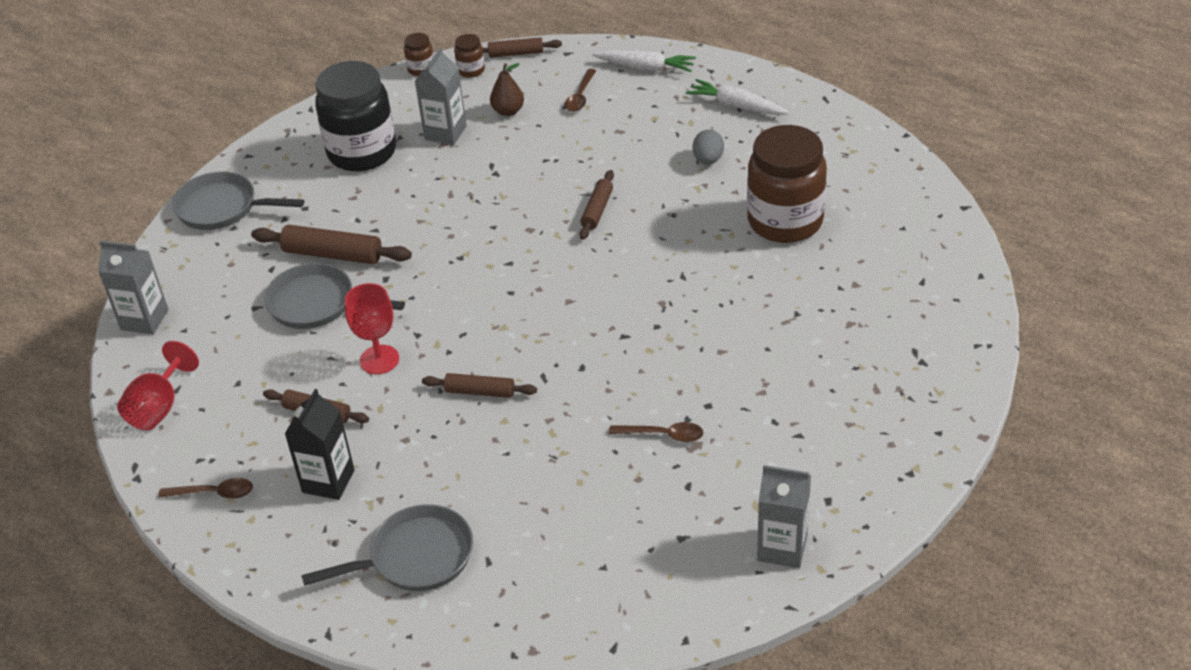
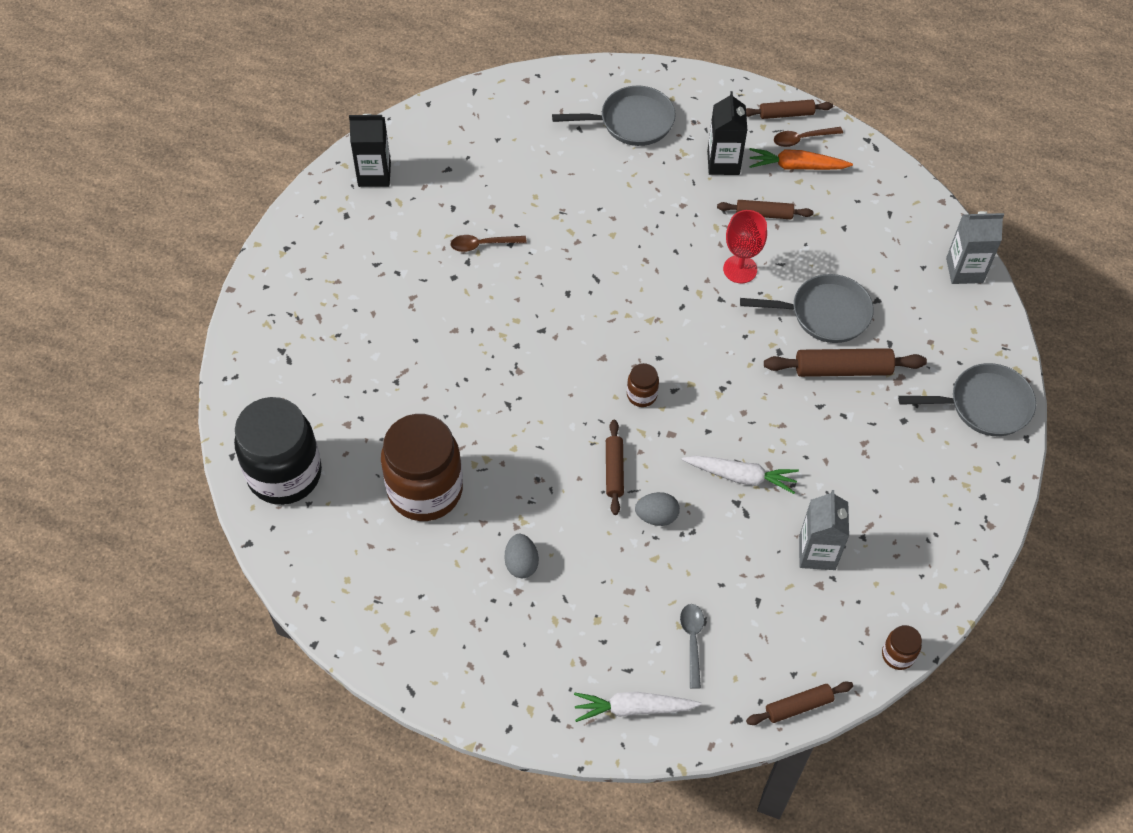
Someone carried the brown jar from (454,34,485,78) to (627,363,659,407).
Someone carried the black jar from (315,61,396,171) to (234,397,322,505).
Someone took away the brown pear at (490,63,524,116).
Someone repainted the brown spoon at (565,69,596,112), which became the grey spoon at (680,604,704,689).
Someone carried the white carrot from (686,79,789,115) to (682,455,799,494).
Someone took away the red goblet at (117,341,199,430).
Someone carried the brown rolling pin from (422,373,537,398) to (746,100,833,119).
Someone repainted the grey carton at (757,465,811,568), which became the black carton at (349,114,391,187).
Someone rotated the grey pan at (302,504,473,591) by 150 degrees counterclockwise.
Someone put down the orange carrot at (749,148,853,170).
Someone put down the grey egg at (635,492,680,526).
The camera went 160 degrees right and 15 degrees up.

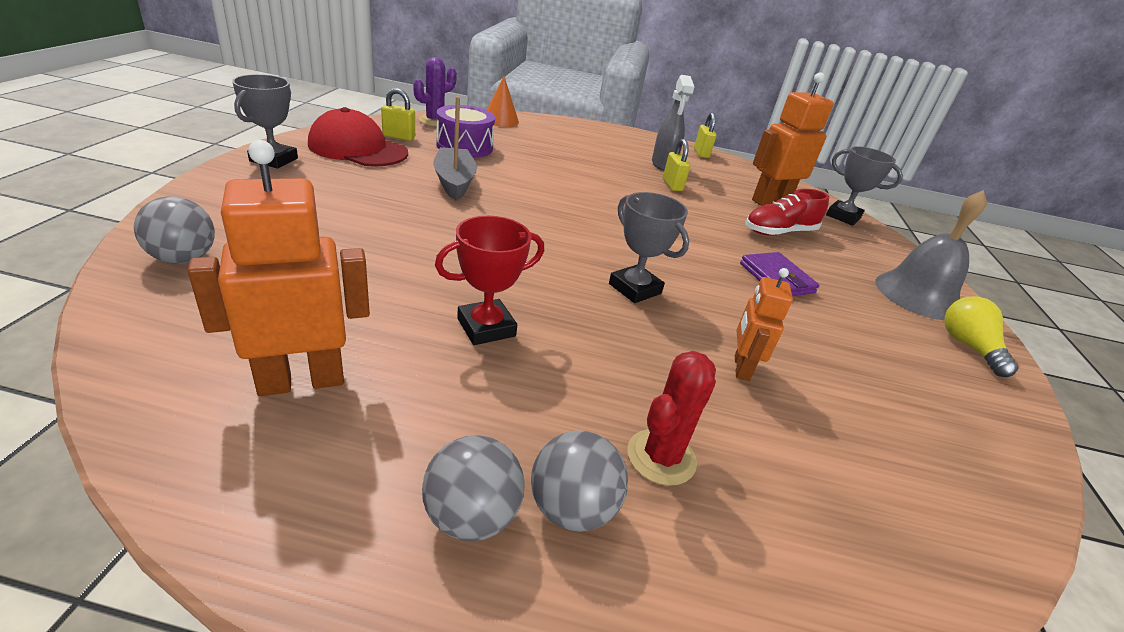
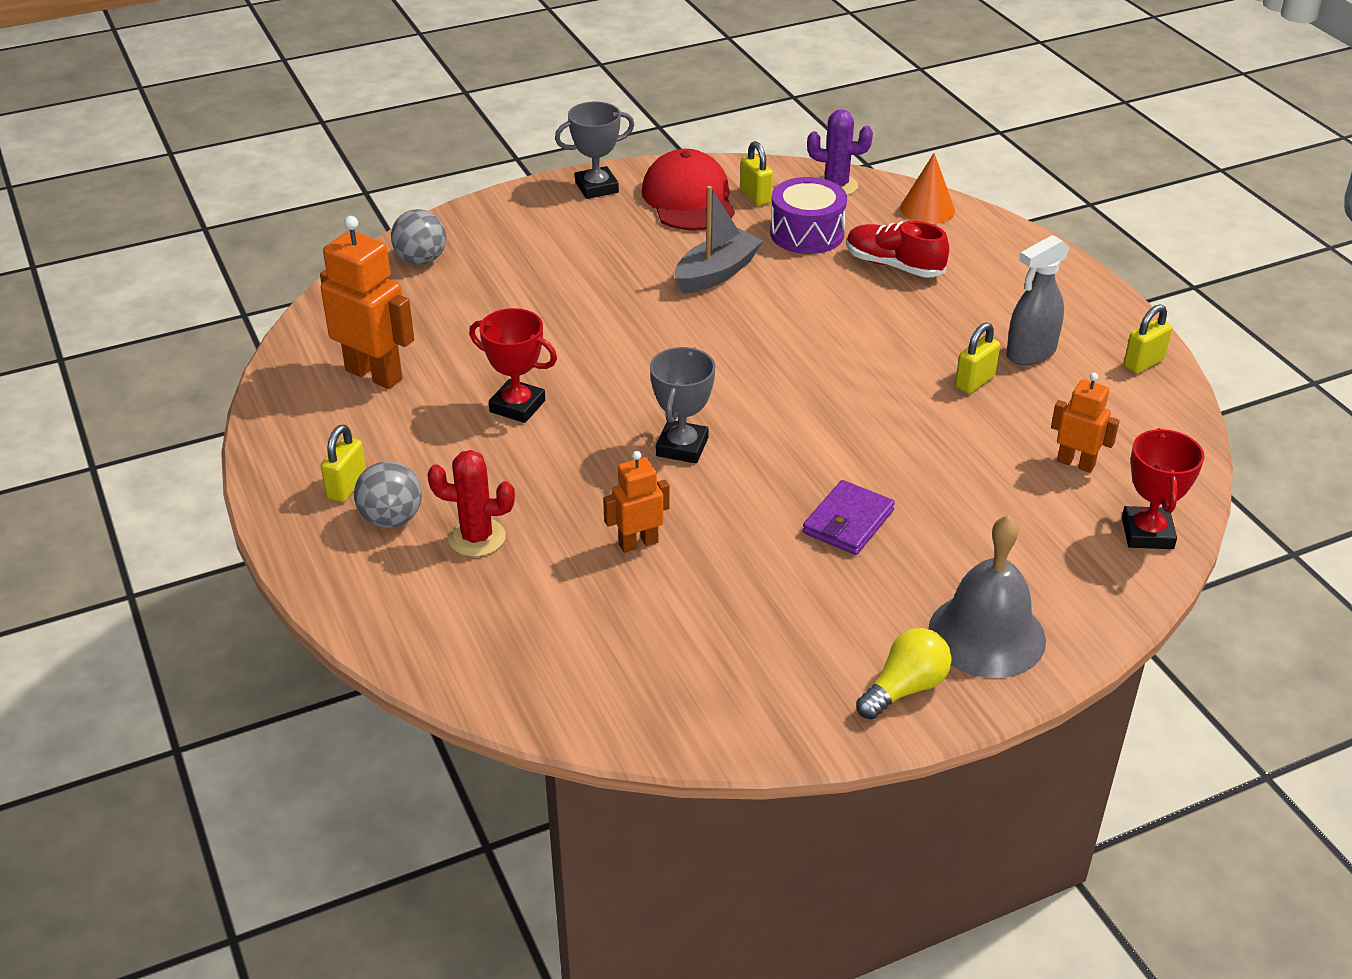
Someone scaled the orange robot at (752,72,834,206) by 0.58.
Someone repainted the grey trophy at (826,146,903,226), which became the red trophy at (1122,428,1205,549).
Someone carried the red shoe from (745,189,829,236) to (846,221,949,277).
Someone swapped the grey ball at (422,435,525,541) for the yellow padlock at (321,425,366,502).
The camera went 60 degrees right and 5 degrees up.

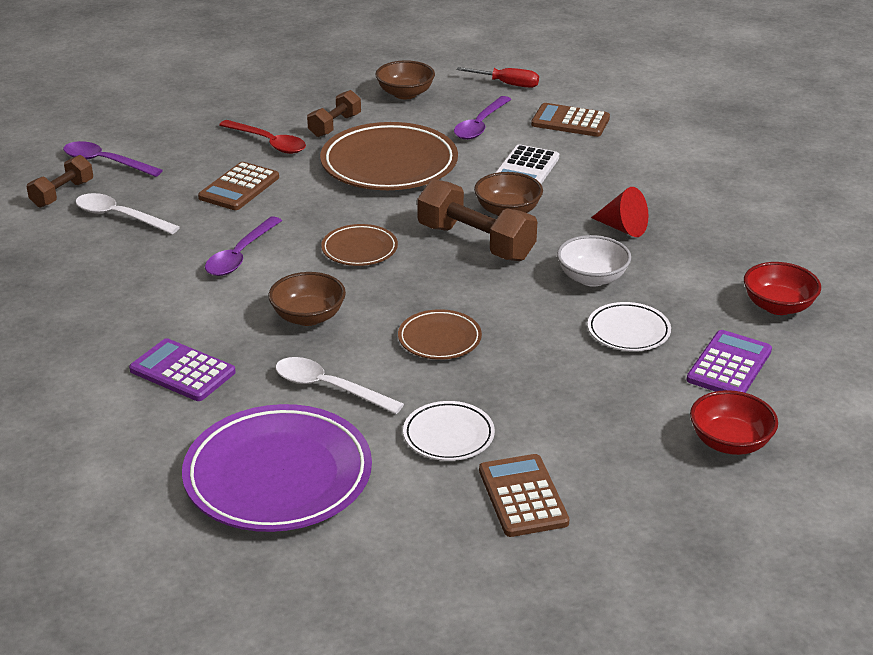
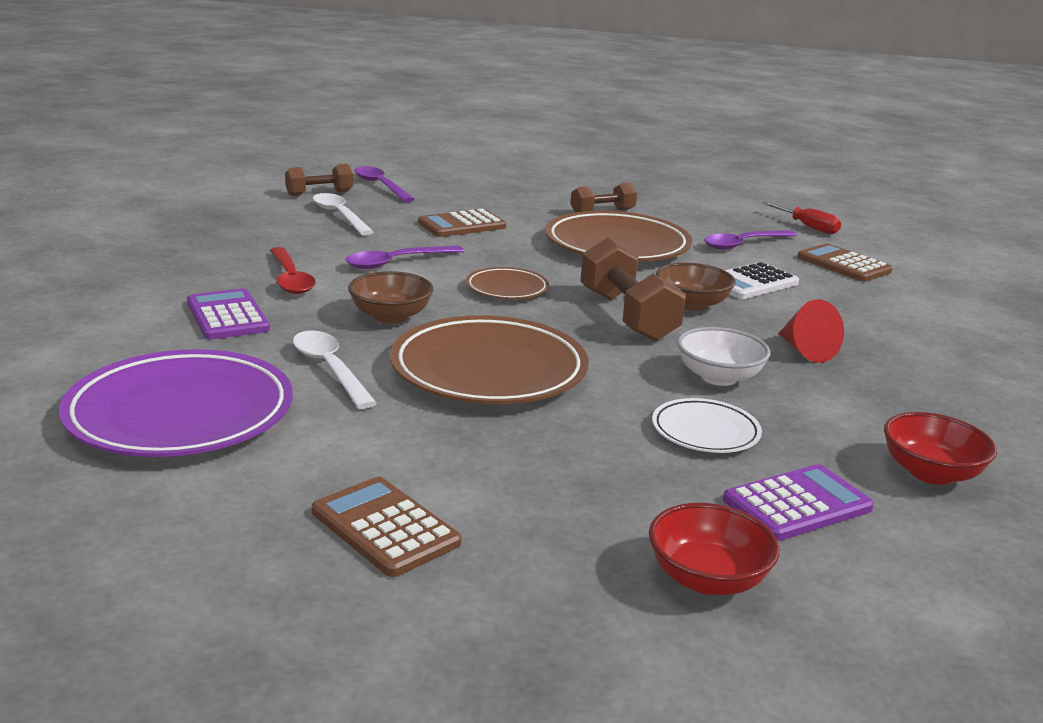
Someone took away the brown bowl at (375,60,435,99).
Someone carried the red spoon from (219,120,306,154) to (270,247,316,294).
Someone scaled the brown plate at (398,309,482,360) by 1.98.
Someone took away the white plate at (403,401,495,461).
Someone rotated the brown calculator at (479,454,569,537) by 60 degrees counterclockwise.
The camera went 30 degrees right and 10 degrees down.

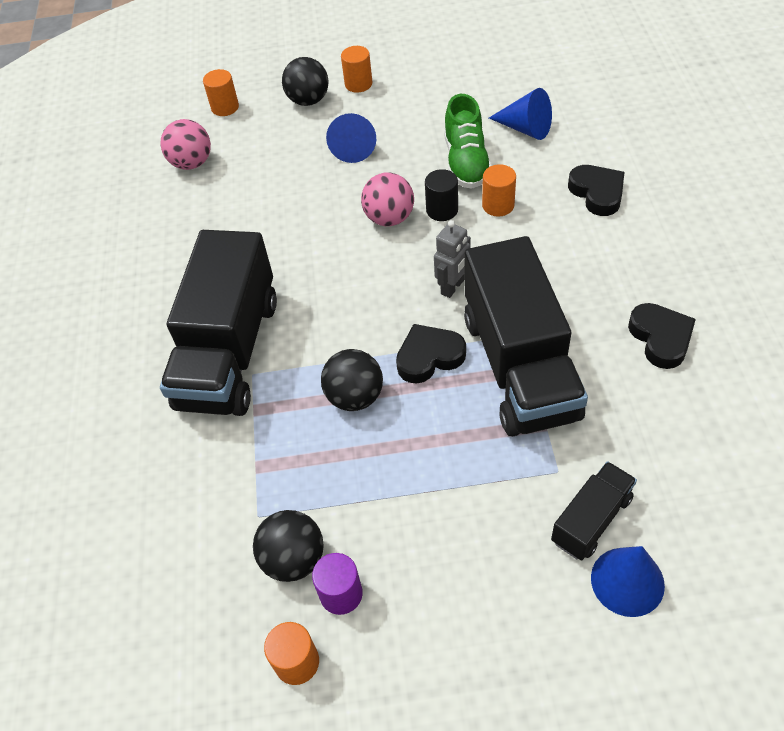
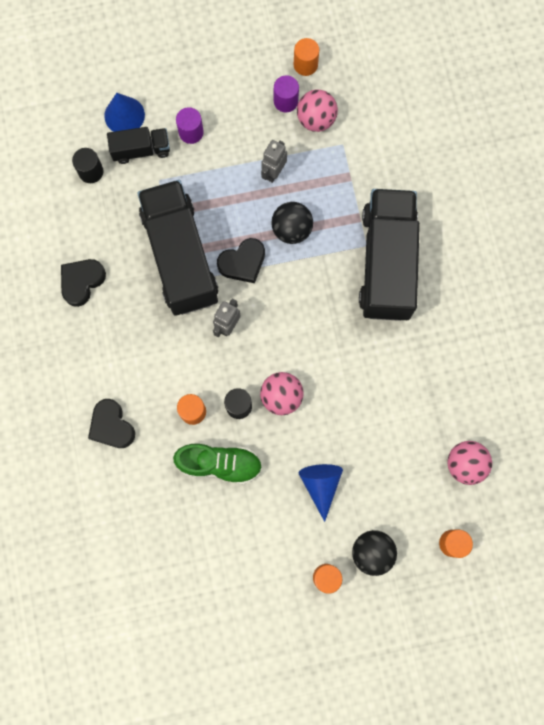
Someone took away the blue cone at (489,88,552,140).
Someone rotated the green shoe at (444,94,492,189) by 105 degrees clockwise.
Someone rotated the black heart at (628,303,696,369) by 60 degrees clockwise.
Someone rotated the black truck at (551,461,637,560) by 135 degrees counterclockwise.
Someone repainted the black ball at (253,510,324,582), which became the pink ball at (297,90,338,132).
Someone put down the purple cylinder at (176,107,204,144).
Someone put down the grey robot at (261,140,287,183).
Someone put down the black cylinder at (72,148,103,183).
The camera went 170 degrees right and 25 degrees up.

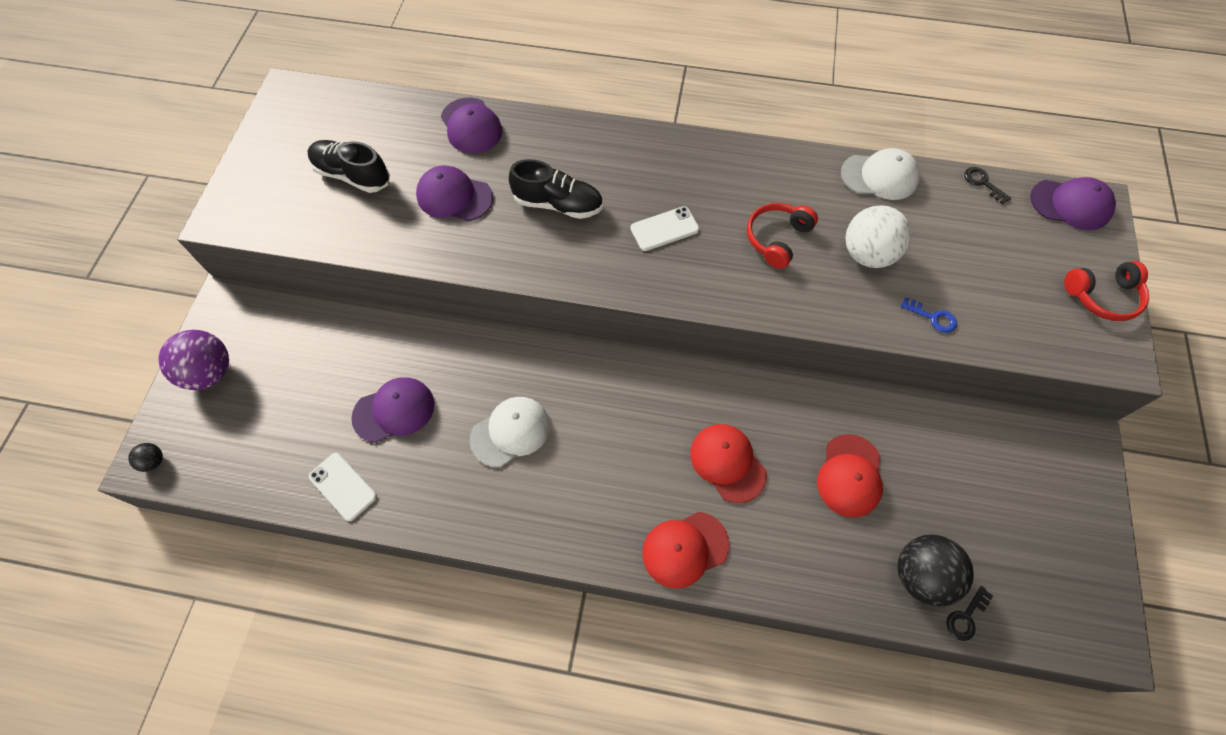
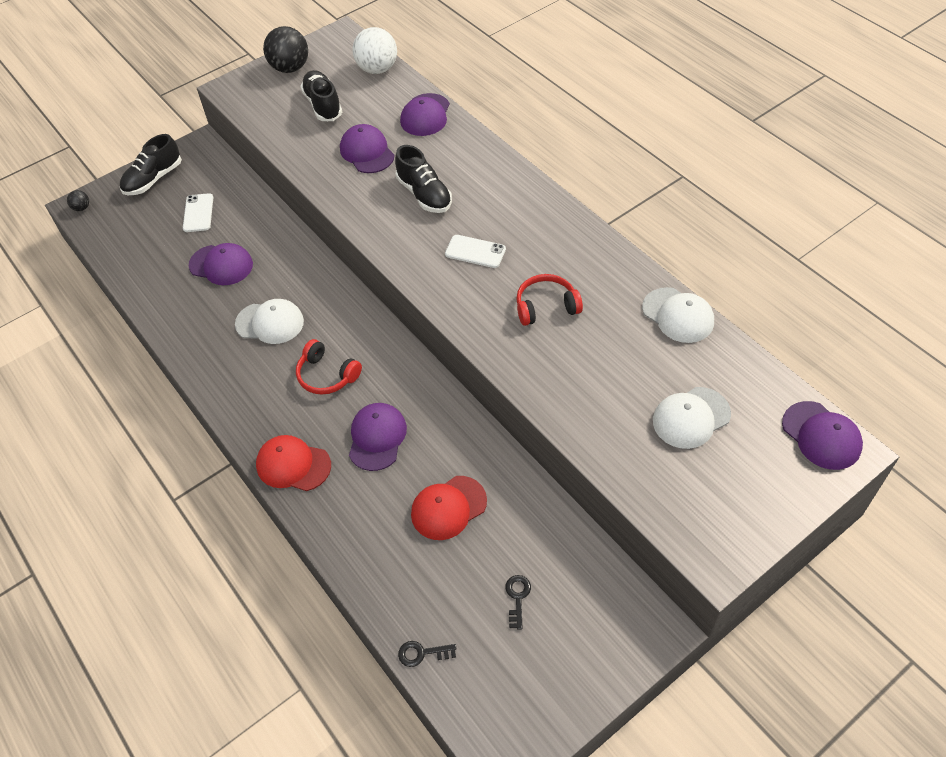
Someone carried the black key from (964,167,1011,204) to (505,575,531,630).
Someone carried the white ball from (845,205,912,268) to (352,27,397,74).
Someone carried the red headphones from (1064,261,1149,321) to (296,339,362,395).
Someone took away the blue key at (900,297,957,333).
Someone swapped the purple ball at (159,330,229,390) for the black shoe at (120,134,182,195).
Someone repainted the red cap at (690,424,767,503), which became the purple cap at (349,403,407,471).
Someone carried the white phone from (309,453,377,521) to (183,193,213,232).
Someone carried the black ball from (897,535,974,606) to (263,26,308,73).
Someone put down the white cap at (653,387,731,449).
The camera went 45 degrees right and 10 degrees down.

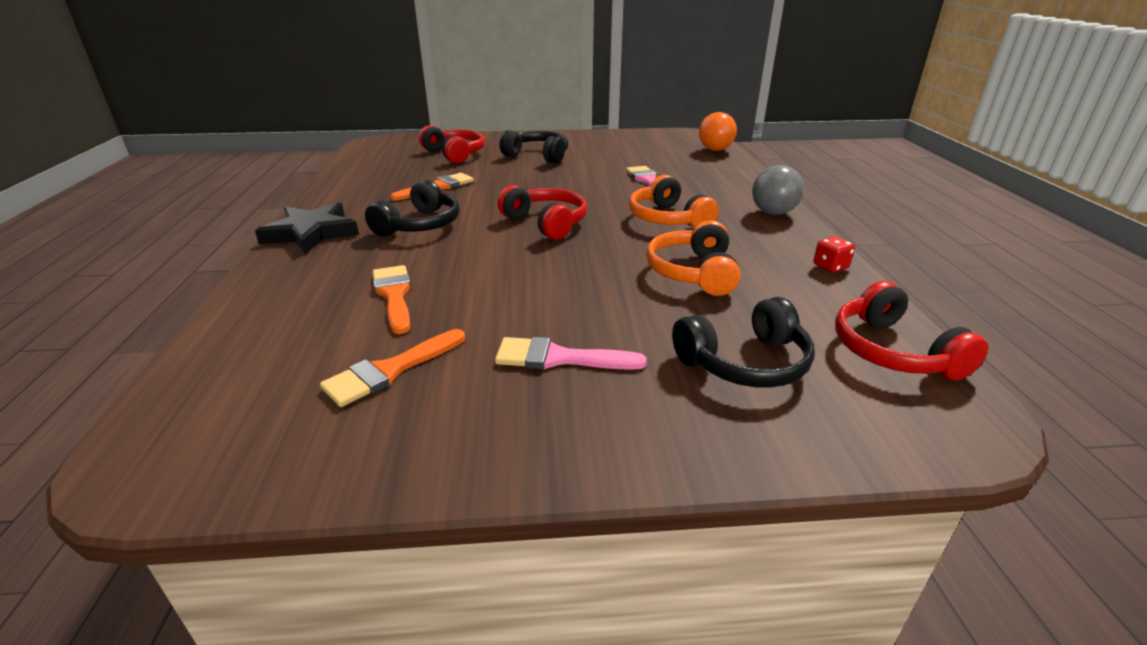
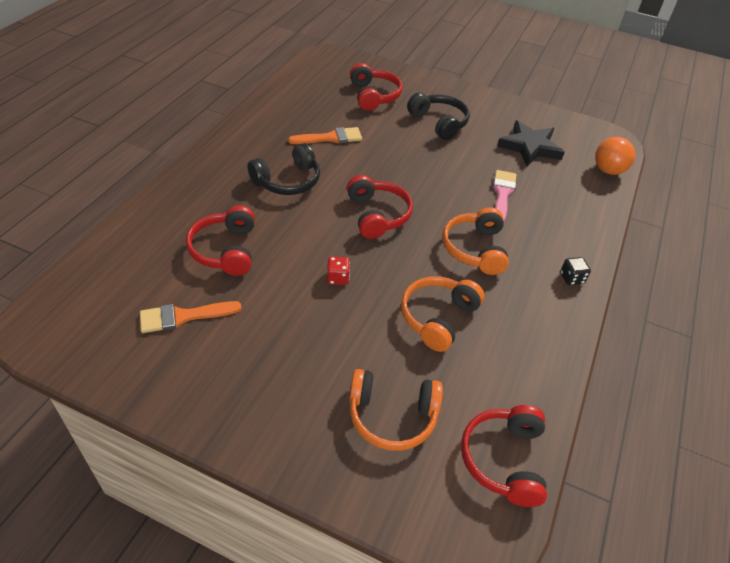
Someone swapped the grey ball at (752,165,804,215) for the black dice at (560,257,591,285).
Someone carried the black star from (255,202,359,254) to (497,120,565,167).
Someone carried the red dice from (813,236,855,273) to (327,256,350,285).
Someone swapped the orange brush at (373,265,411,334) for the red headphones at (186,205,255,276).
Someone repainted the black headphones at (672,297,815,388), which became the orange headphones at (349,369,443,451).
Someone took away the pink brush at (495,337,647,370).
The camera went 25 degrees right and 15 degrees up.

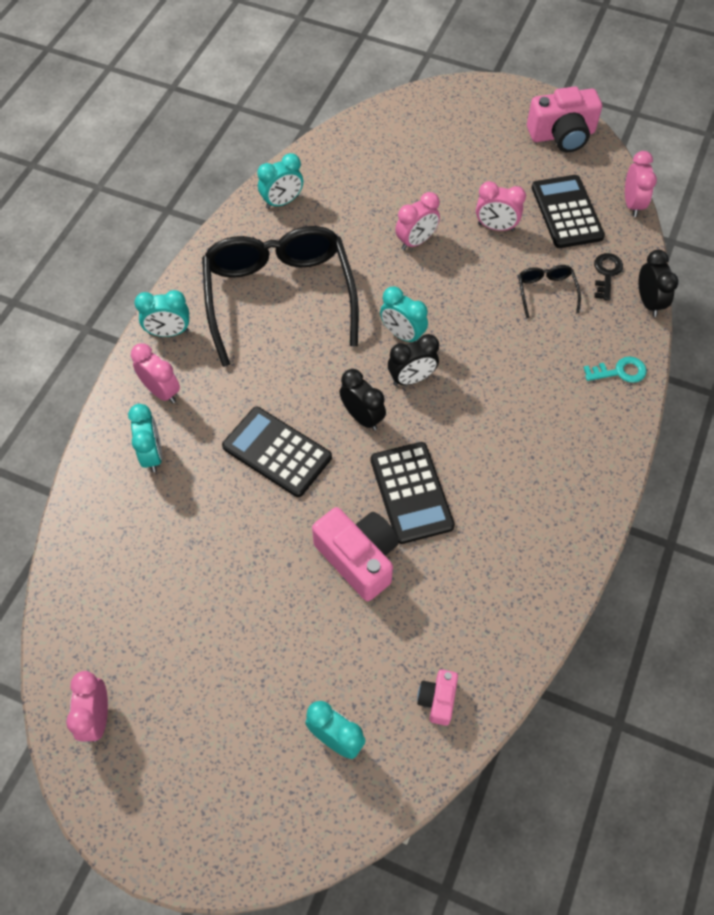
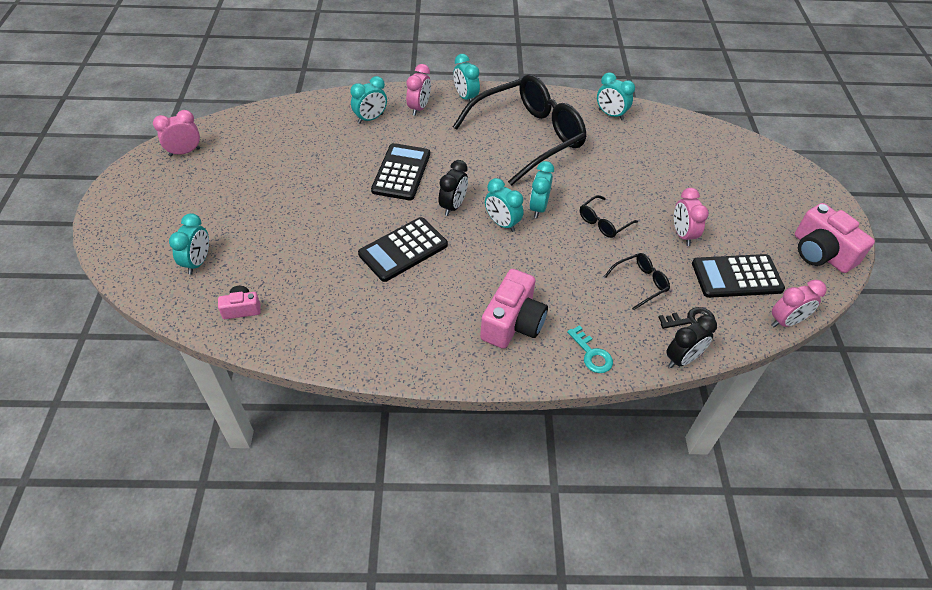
Someone rotated the black calculator at (532,175,605,248) by 150 degrees counterclockwise.
Someone took away the pink clock at (395,192,440,250).
Someone repainted the black clock at (388,334,439,386), which became the turquoise clock at (485,178,523,232).
Someone carried the pink camera from (312,507,399,601) to (480,269,548,349).
Someone put down the black glasses at (580,195,638,238).
The camera went 65 degrees right and 10 degrees down.

